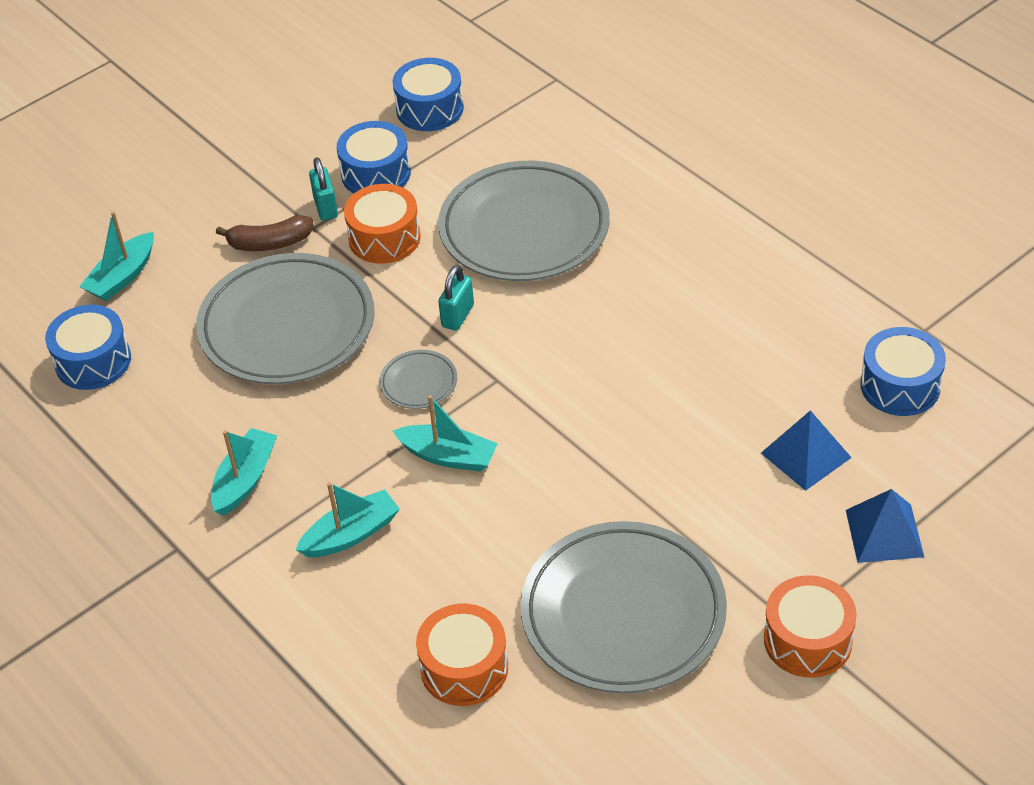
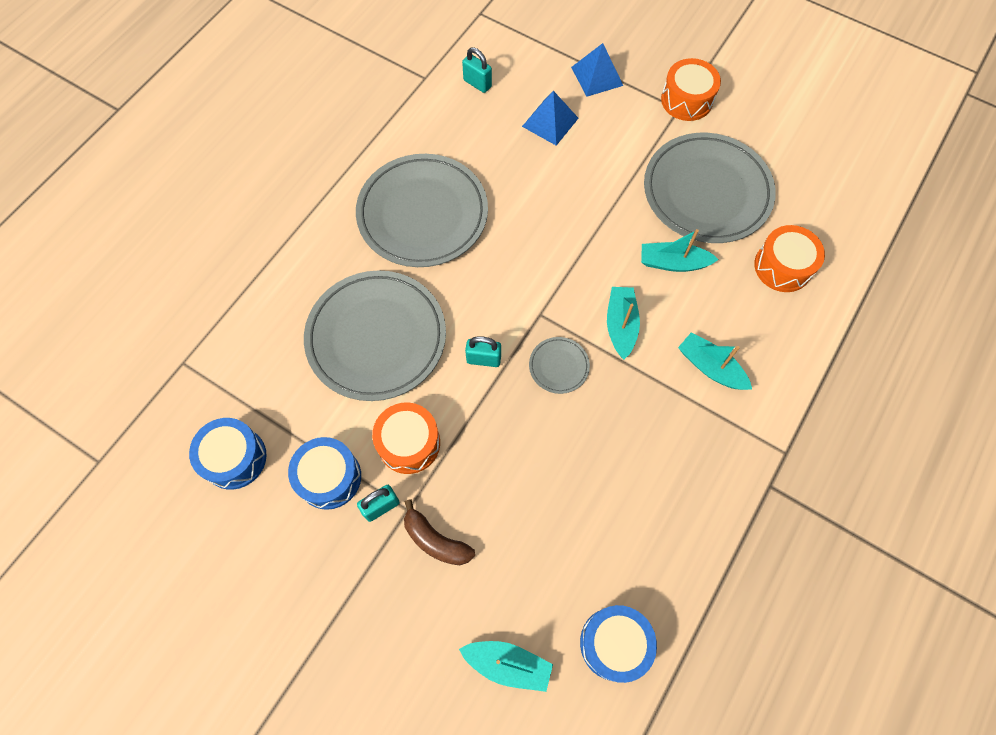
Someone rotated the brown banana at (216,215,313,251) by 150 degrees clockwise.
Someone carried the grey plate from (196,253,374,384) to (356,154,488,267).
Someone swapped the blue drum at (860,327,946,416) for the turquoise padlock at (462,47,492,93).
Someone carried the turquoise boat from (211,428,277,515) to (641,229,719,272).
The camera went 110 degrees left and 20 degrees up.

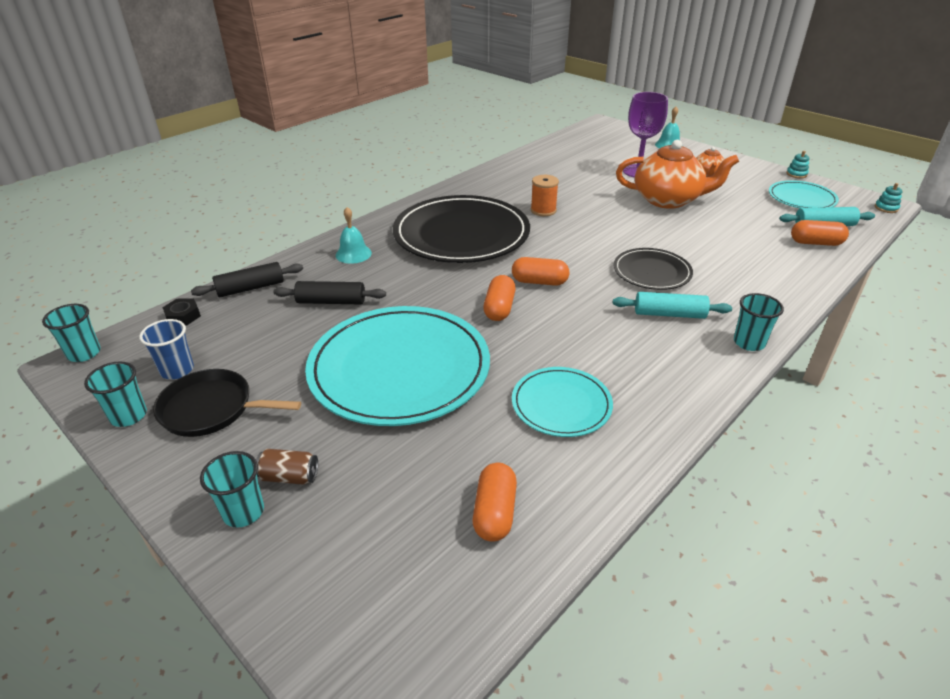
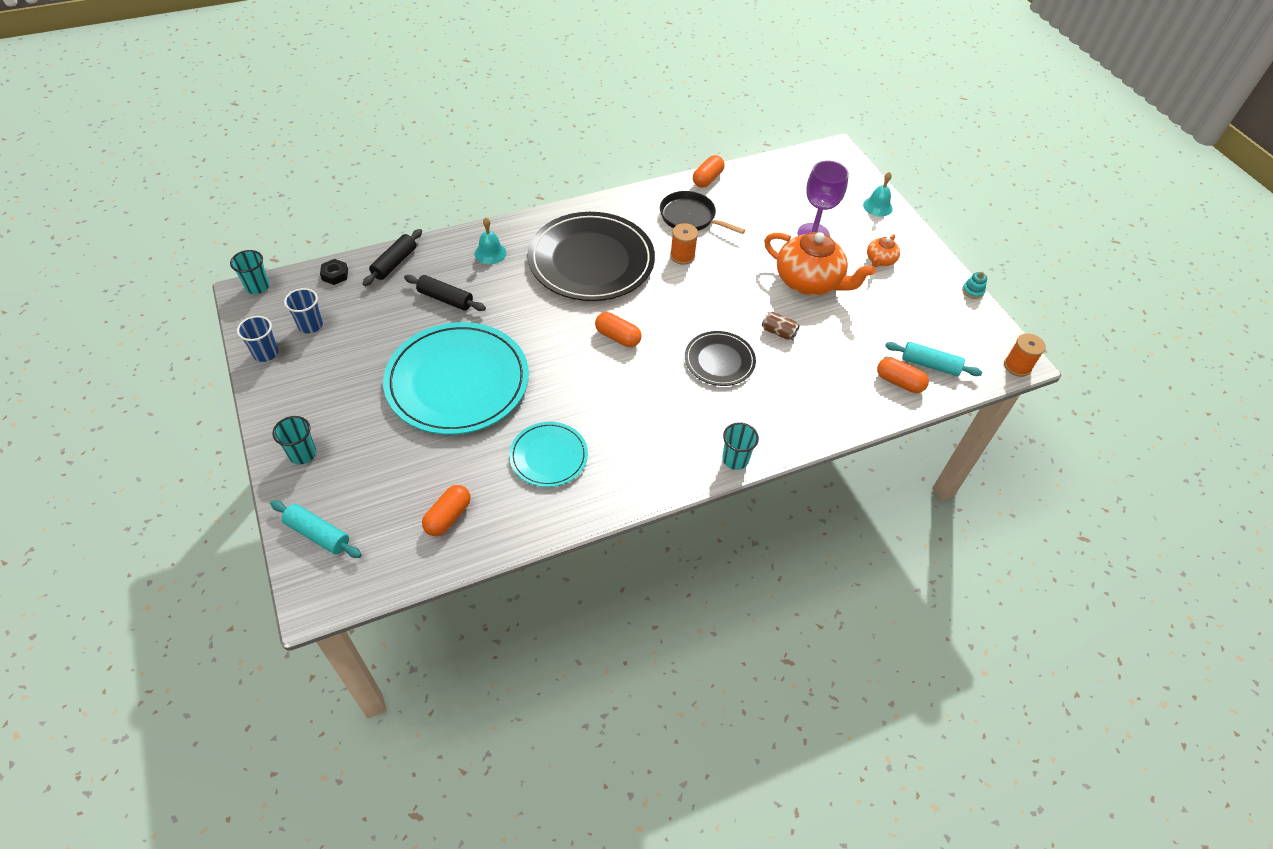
Someone took away the turquoise plate at (769,180,839,208).
Someone swapped the turquoise stacking toy at (875,183,902,213) for the orange spool at (1004,333,1046,377).
Someone rotated the black rolling pin at (191,262,303,297) by 60 degrees counterclockwise.
Someone carried the orange capsule from (483,275,516,321) to (693,155,725,188).
Someone carried the turquoise rolling pin from (613,292,732,319) to (270,500,362,558).
Someone repainted the turquoise cup at (84,361,147,427), which became the blue cup at (237,316,279,362).
Someone carried the black pan from (153,369,301,437) to (660,191,745,234).
Someone carried the brown can from (256,449,318,485) to (762,312,800,340).
The camera went 20 degrees right and 15 degrees up.

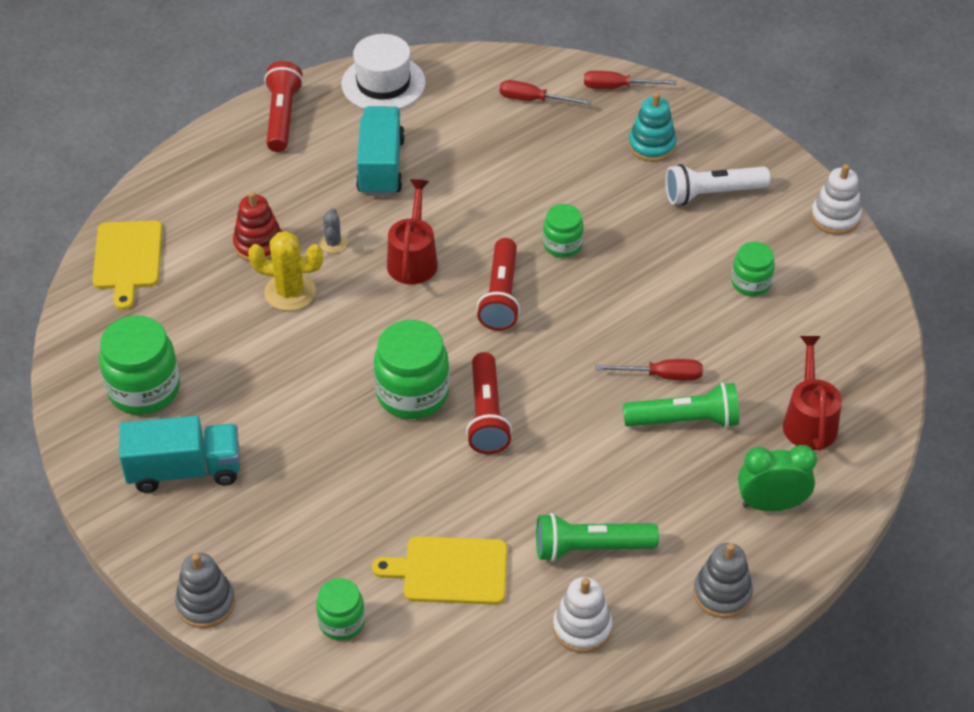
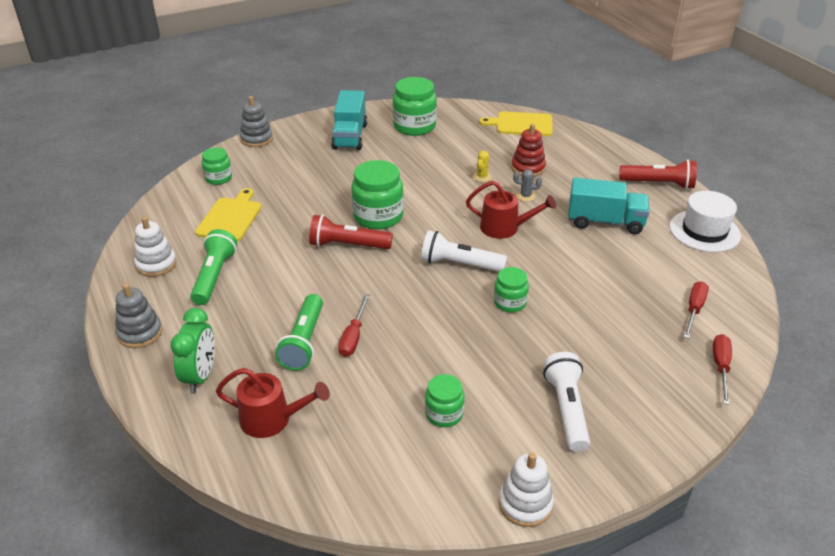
Someone took away the turquoise stacking toy at (628,92,677,162).
Someone scaled the yellow cactus at (248,231,323,311) by 0.55.
Someone repainted the red flashlight at (477,238,520,331), which became the white flashlight at (421,230,507,272).
The camera went 100 degrees right and 10 degrees down.

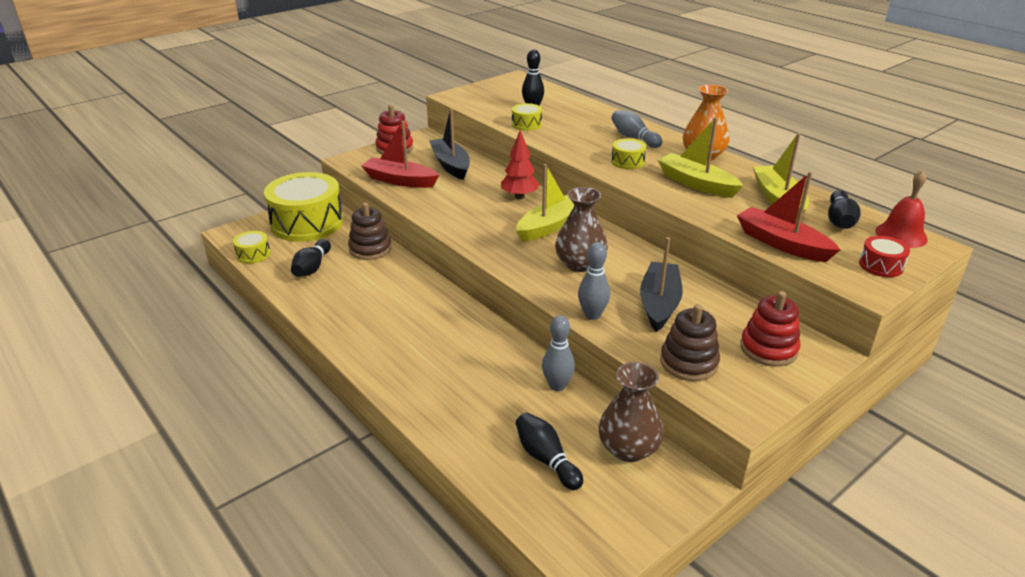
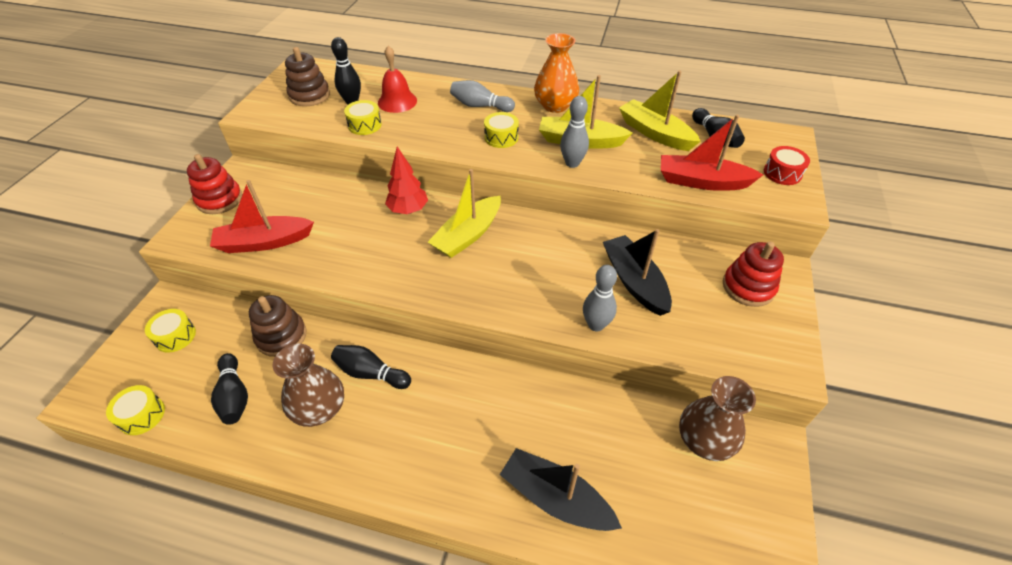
Someone carried the black boat from (429,109,470,180) to (500,448,622,531).
Someone rotated the yellow boat at (516,164,574,242) by 150 degrees counterclockwise.
Someone carried the red bell from (875,170,928,248) to (378,46,417,113).
Someone scaled the yellow drum at (264,172,344,242) by 0.43.
Someone carried the brown vase from (555,187,608,272) to (273,344,344,427).
Someone carried the brown stacking toy from (660,304,720,381) to (285,47,330,107).
Someone carried the grey bowling pin from (542,315,575,391) to (560,96,589,168).
Someone carried the black bowling pin from (516,412,583,490) to (331,345,411,389).
The camera went 35 degrees left and 15 degrees up.

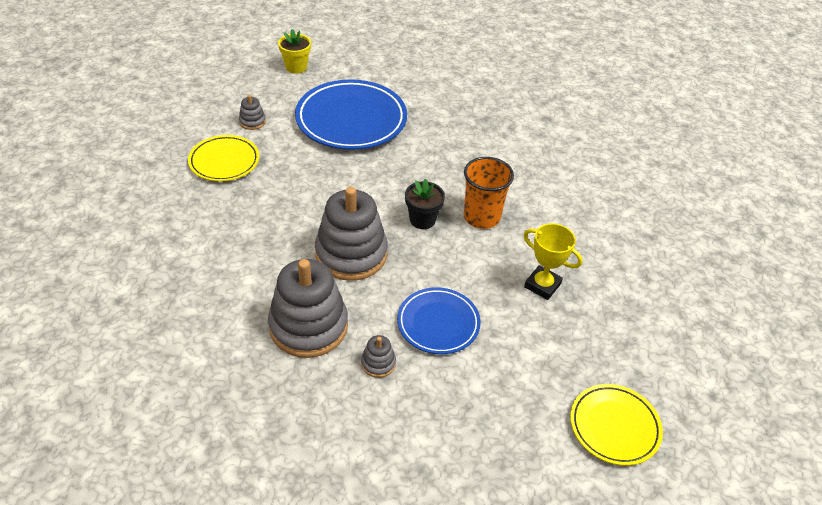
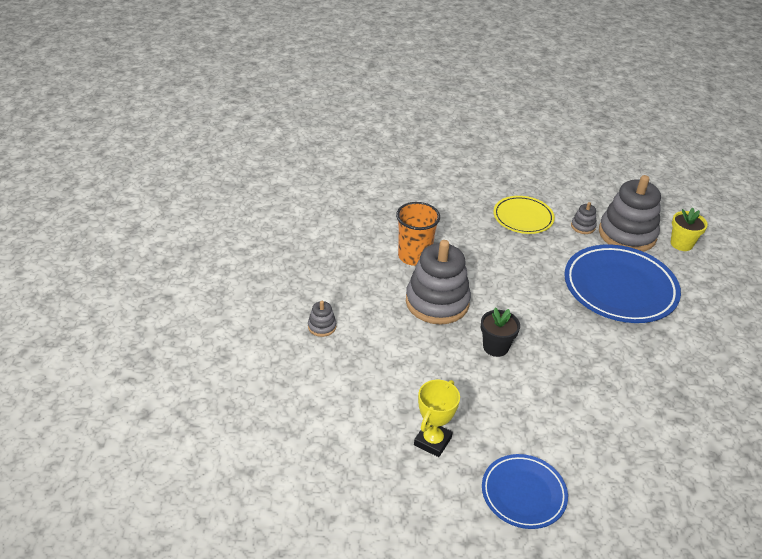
Someone carried the orange cup from (464,157,514,229) to (396,202,440,266).
Someone carried the grey stacking toy from (268,259,348,358) to (599,175,661,252).
Someone carried the blue plate from (397,287,481,354) to (482,454,568,529).
Someone took away the yellow plate at (570,384,663,466).
The camera went 85 degrees right and 5 degrees down.

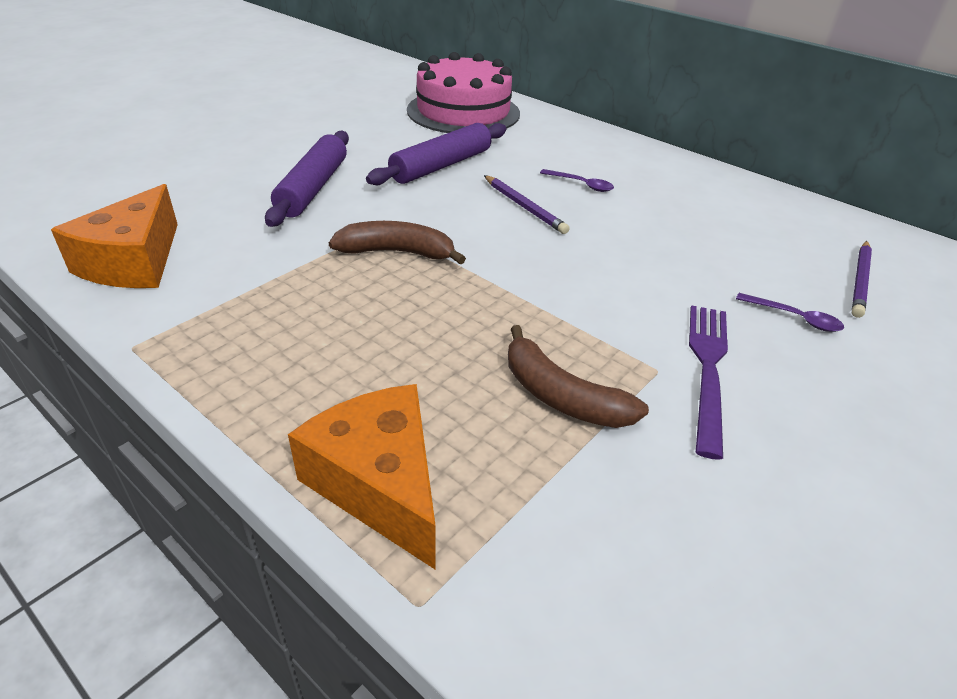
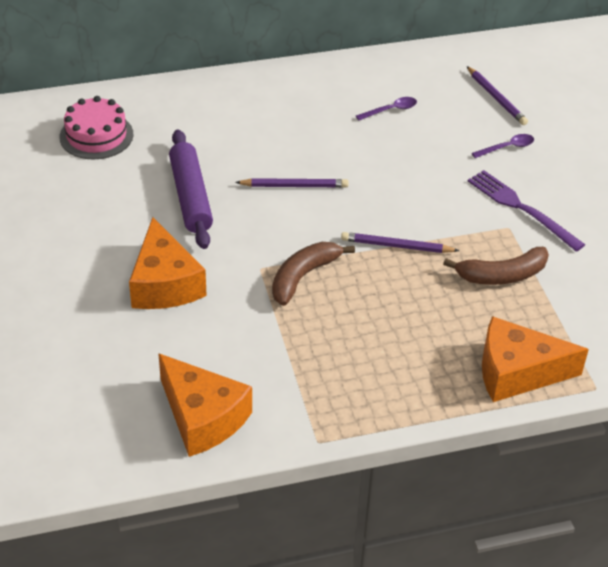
Someone scaled the pink cake at (407,52,520,133) by 0.61.
Someone swapped the purple rolling pin at (265,131,349,227) for the orange cheese at (129,217,207,309).
Someone carried the purple spoon from (540,169,614,192) to (356,97,417,121).
Someone put down the purple pencil at (341,232,459,253).
The camera went 55 degrees left and 5 degrees up.

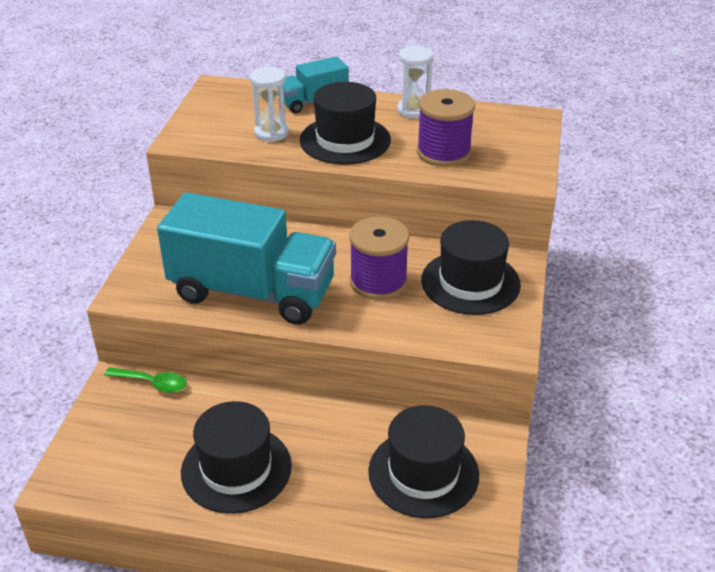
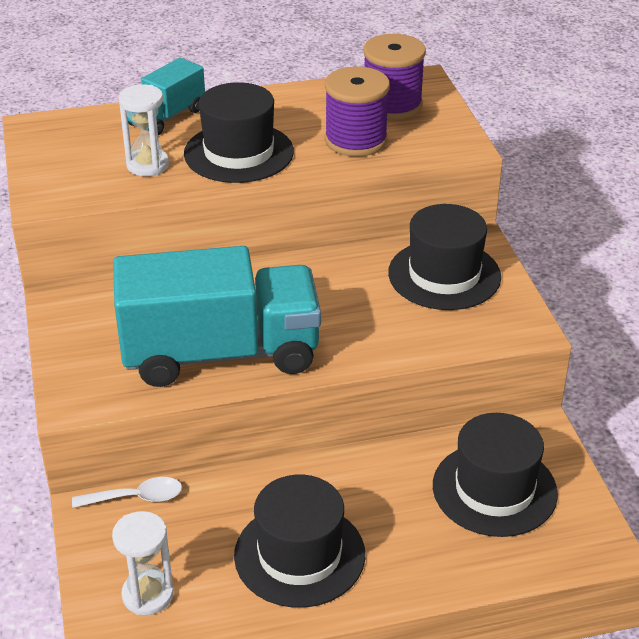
Someone carried the white hourglass from (397,46,433,118) to (112,511,174,615).
Someone carried the purple spool from (349,217,409,300) to (363,34,426,120).
Someone repainted the green spoon at (104,367,187,393), which became the white spoon at (72,477,182,508).
The camera went 25 degrees left and 0 degrees up.

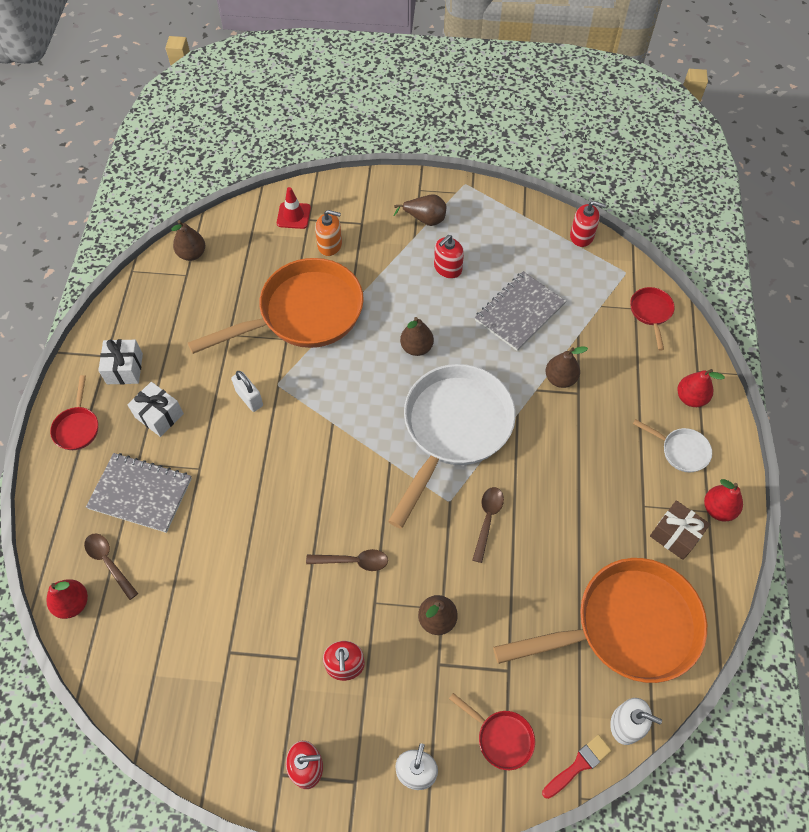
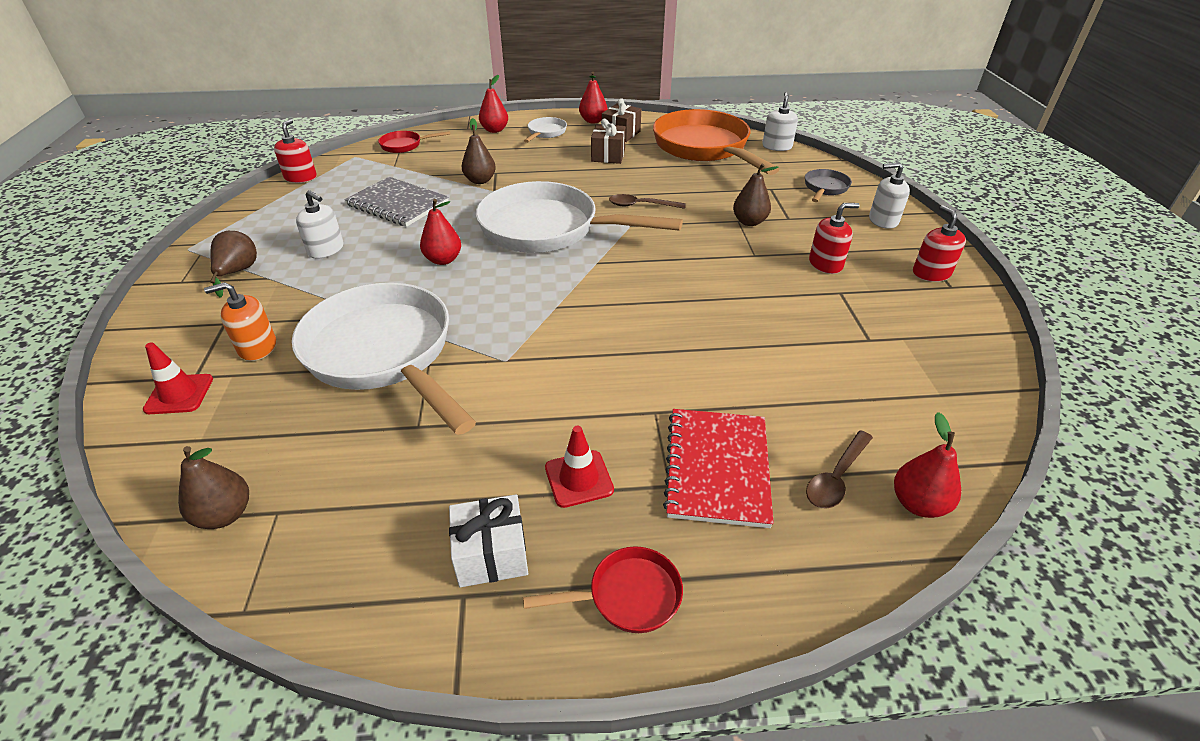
Someone rotated the orange soap dispenser at (315,210,342,256) by 105 degrees counterclockwise.
Someone repainted the red soap dispenser at (434,235,464,279), which became the white soap dispenser at (296,190,344,259).
Someone repainted the orange pan at (188,258,364,354), which became the white pan at (292,283,476,435).
Someone repainted the brown pear at (400,317,434,356), which became the red pear at (420,199,461,265).
Someone took away the white padlock at (231,371,263,412).
Someone swapped the white gift at (127,382,184,437) for the red traffic cone at (545,426,614,508).
Someone repainted the grey notebook at (86,453,192,533), which became the red notebook at (663,409,774,528).
Someone took away the brown spoon at (306,549,388,571).
Someone repainted the red pan at (449,693,535,770), which became the grey pan at (805,169,852,202).
Someone took away the red brush at (542,735,612,799).
Someone put down the brown gift at (591,119,626,164).
The camera went 100 degrees left and 20 degrees down.

